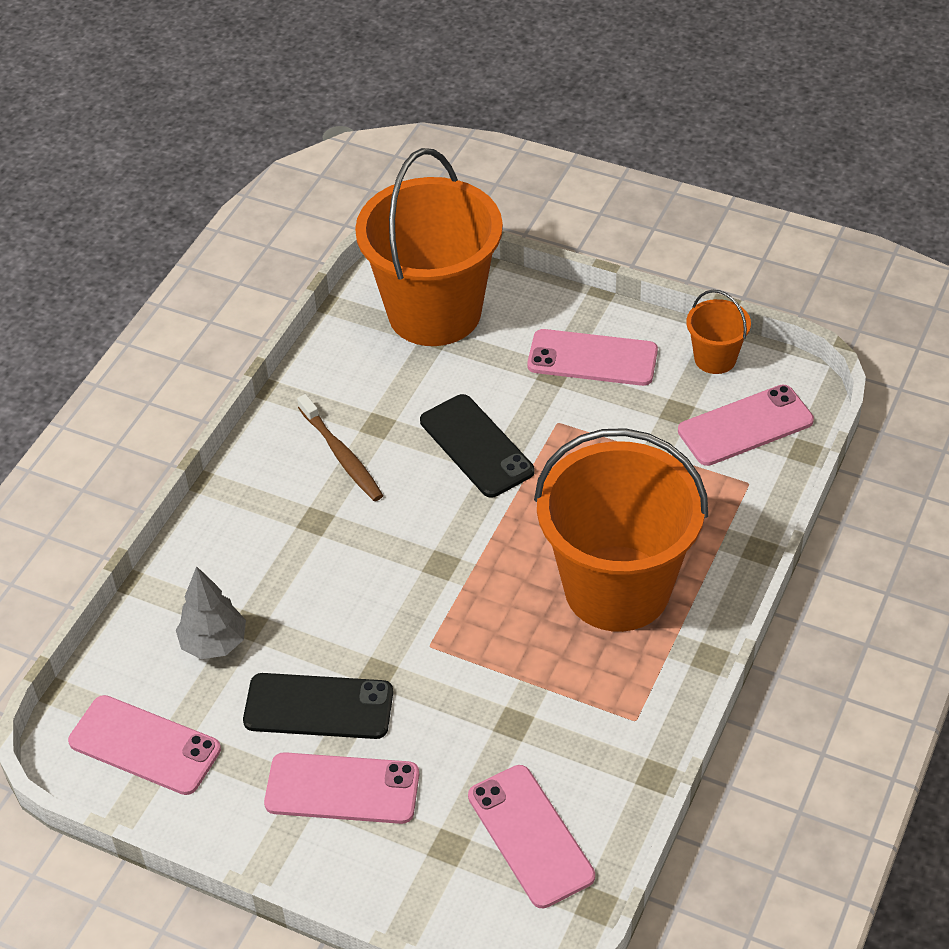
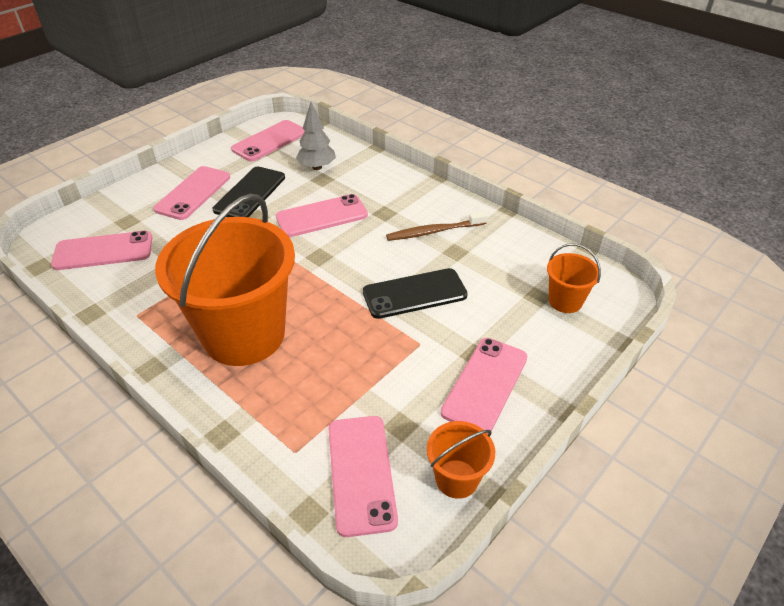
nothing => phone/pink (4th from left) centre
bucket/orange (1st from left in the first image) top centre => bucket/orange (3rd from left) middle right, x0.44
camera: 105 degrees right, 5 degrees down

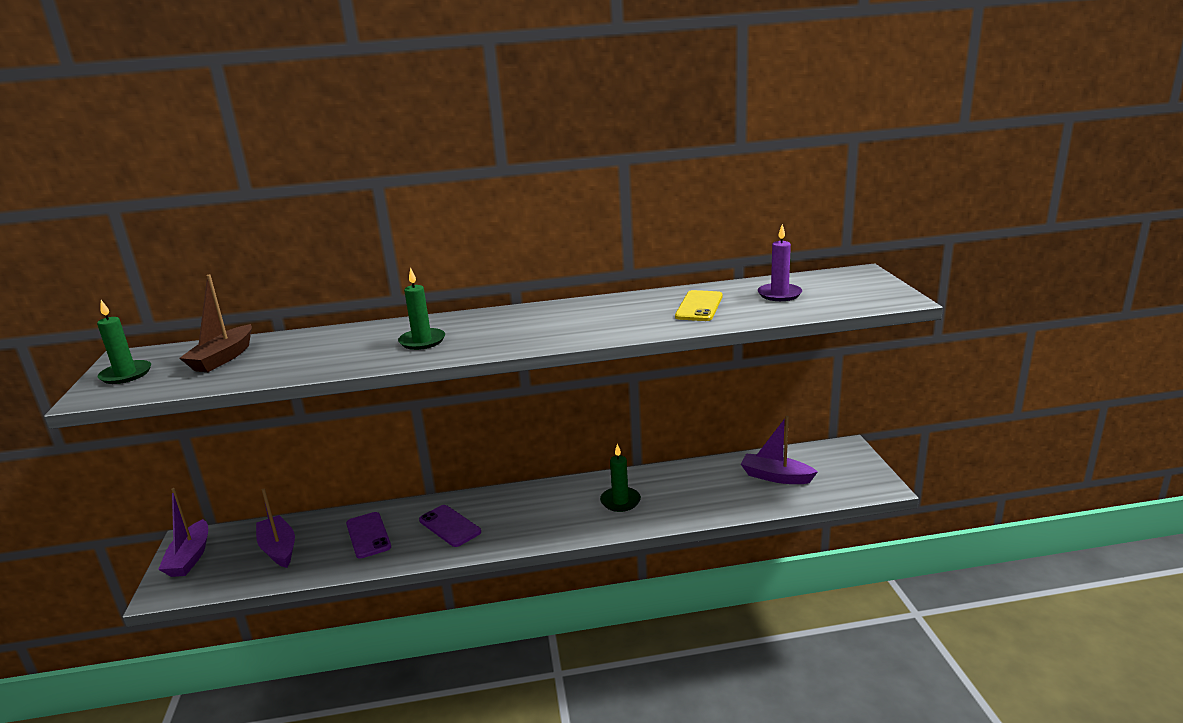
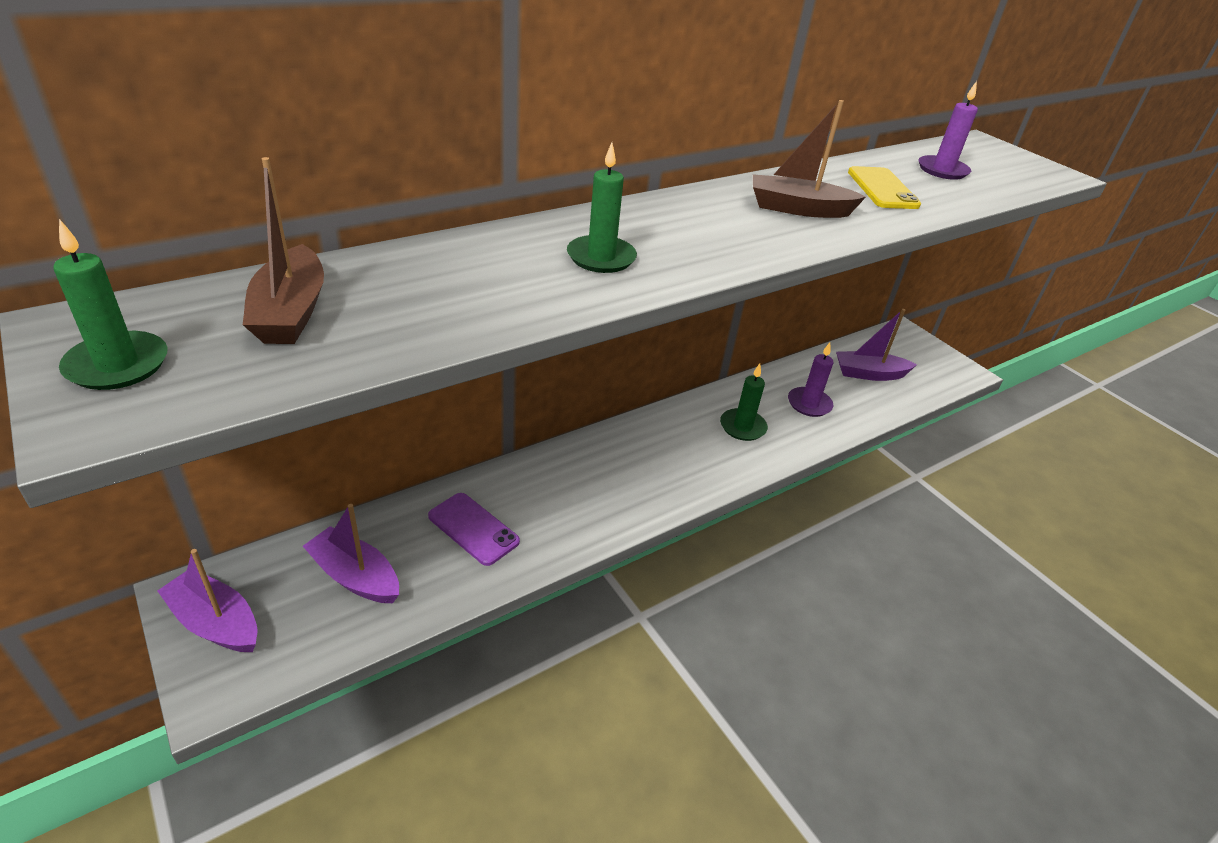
phone/purple (2nd from left) bottom centre => nothing
nothing => boat/brown (2nd from left) top centre
nothing => candle/purple (1st from left) centre
boat/purple (1st from left) bottom left, 150 degrees clockwise
camera: 30 degrees left, 15 degrees up

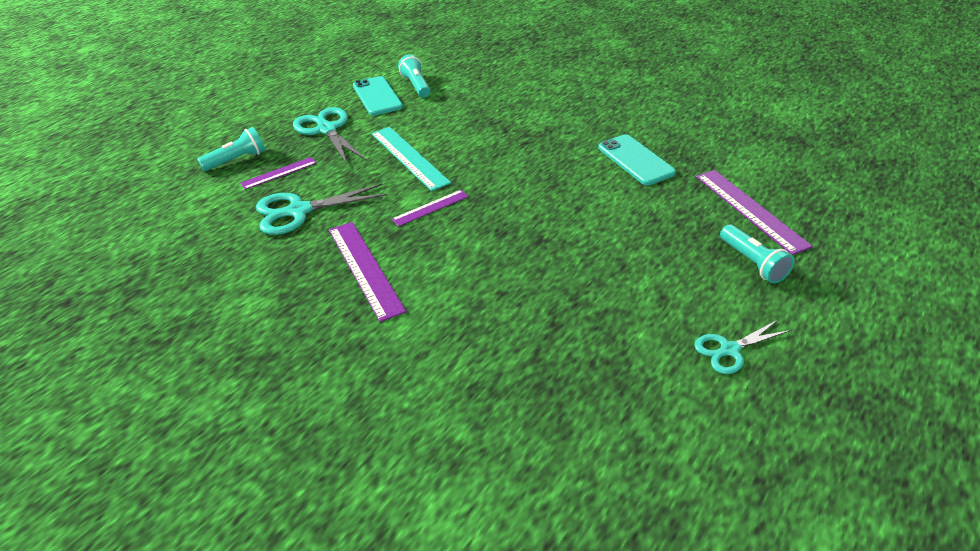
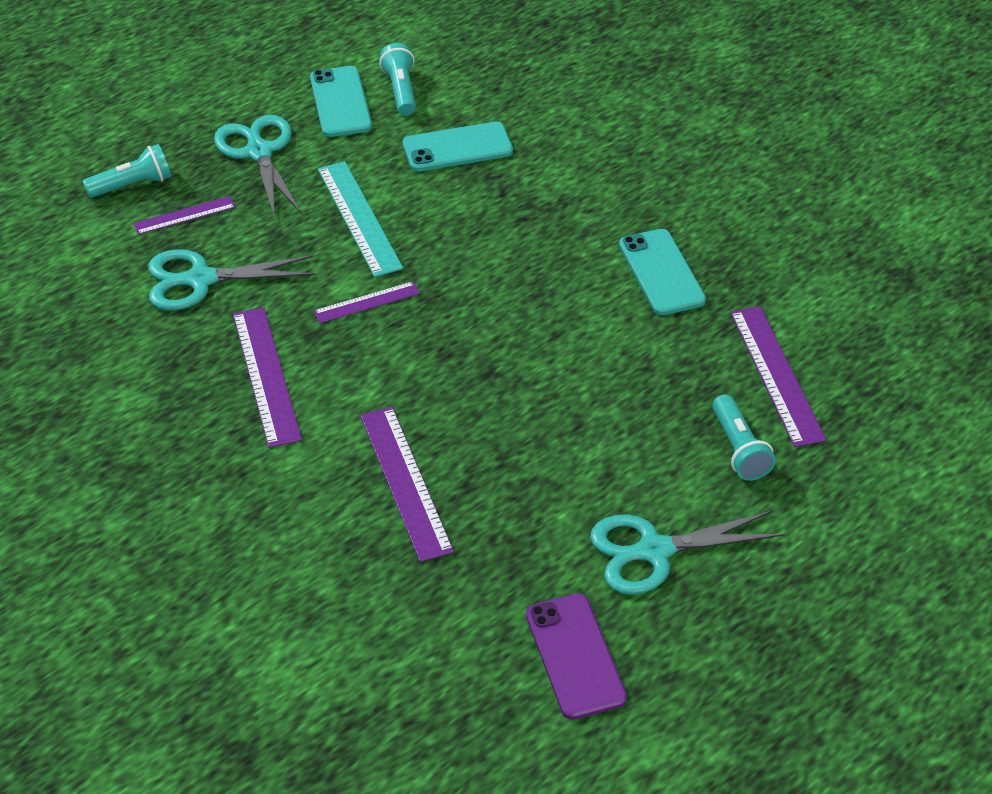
nothing => ruler/purple (4th from left) centre
nothing => phone/turquoise (2nd from left) top centre
nothing => phone/purple bottom centre
scissors/turquoise (3rd from left) middle right => scissors/turquoise (3rd from left) bottom right, x1.62
camera: 10 degrees right, 5 degrees up

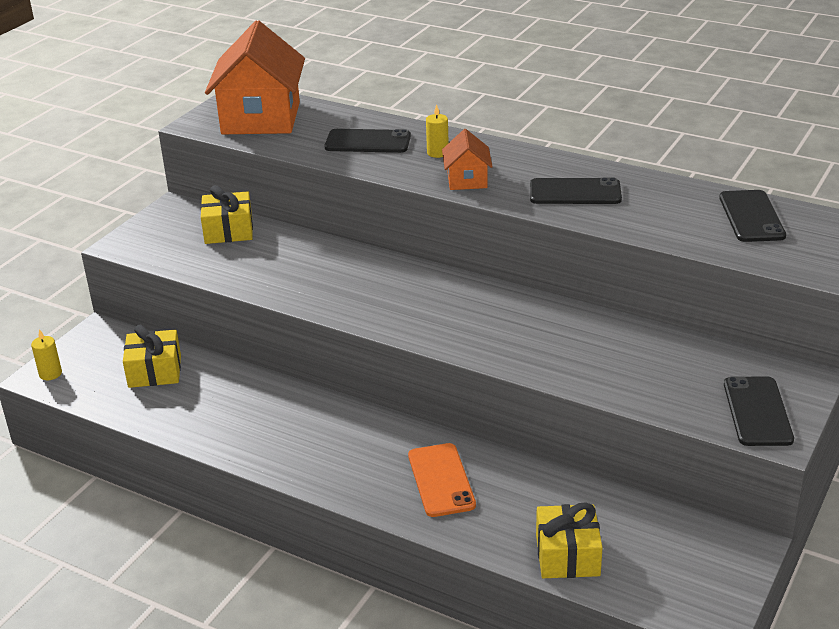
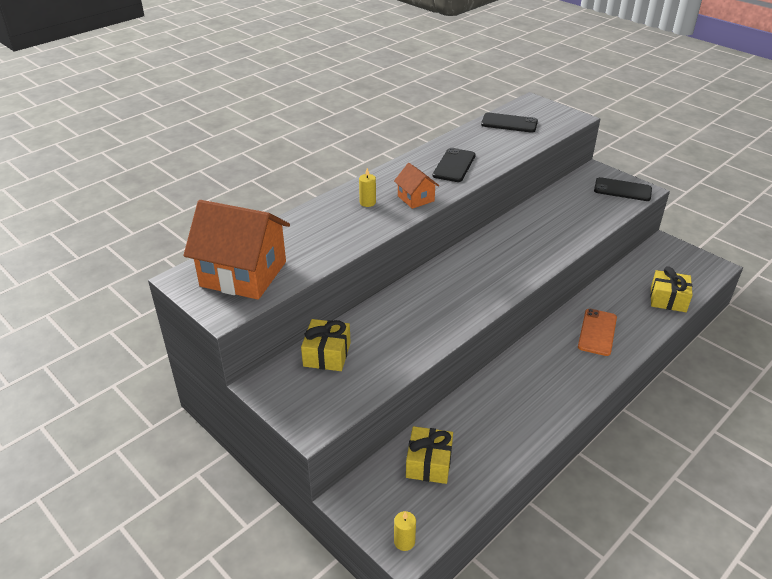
phone/black (1st from left) top centre => nothing
phone/orange bottom centre => phone/orange middle right, 75 degrees counterclockwise
house/orange (2nd from left) top centre, 45 degrees clockwise
camera: 75 degrees left, 5 degrees up

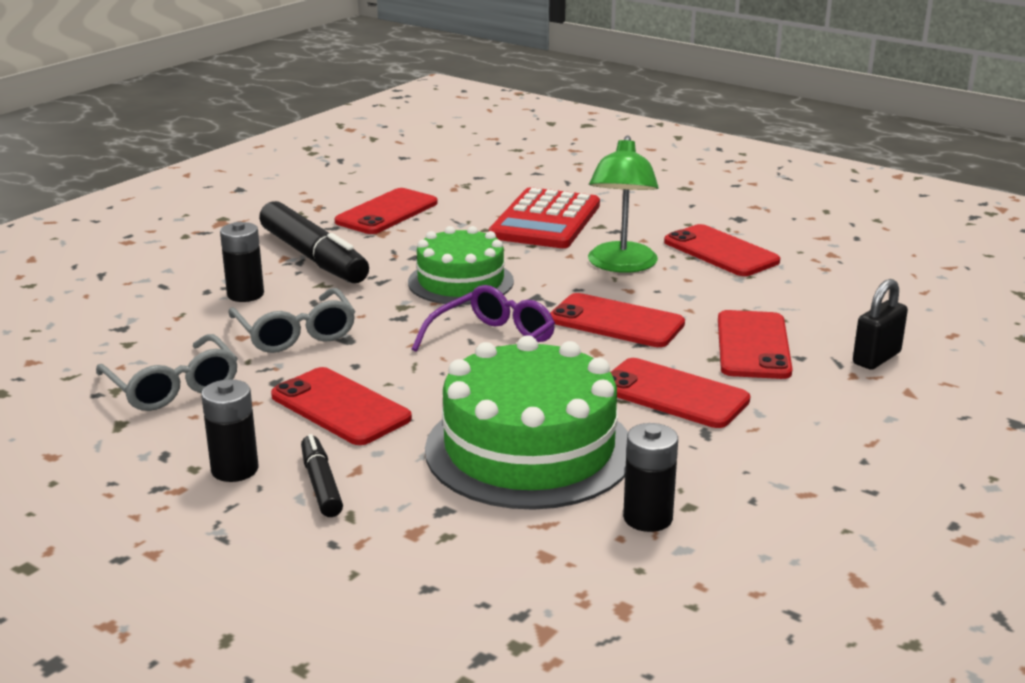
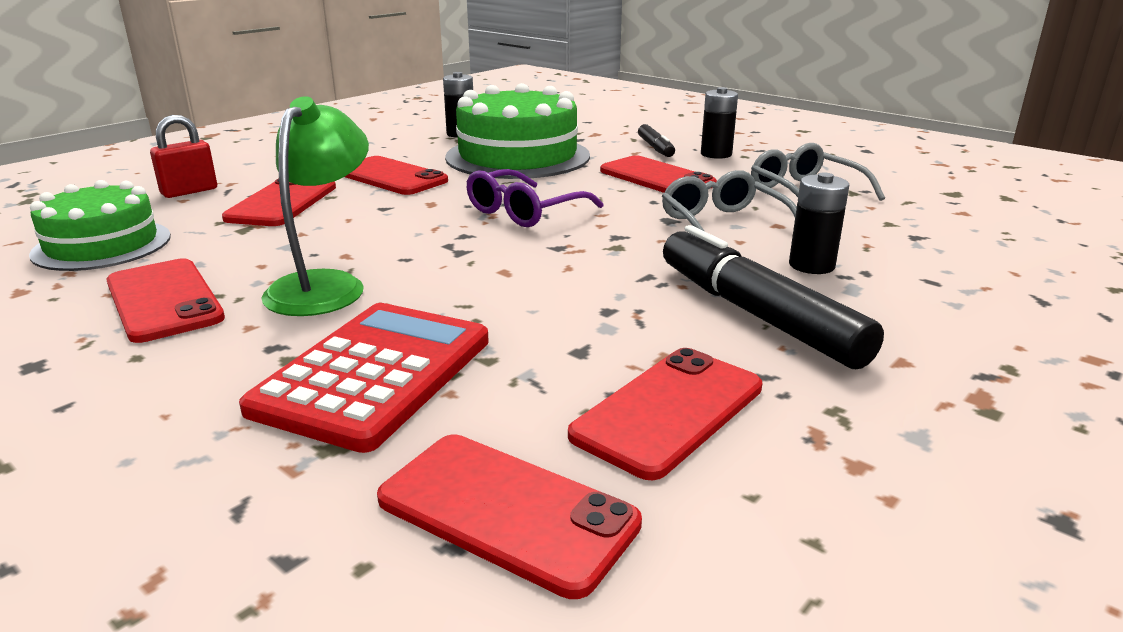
cake/green (1st from left) centre => cake/green (1st from left) middle left, move
phone/red (3rd from left in the first image) centre => phone/red (4th from left) bottom centre, move
padlock/black middle right => padlock/red top left
camera: 175 degrees left, 0 degrees up

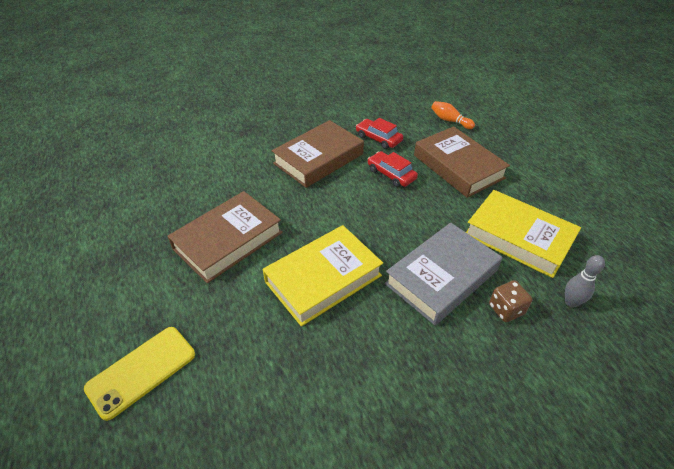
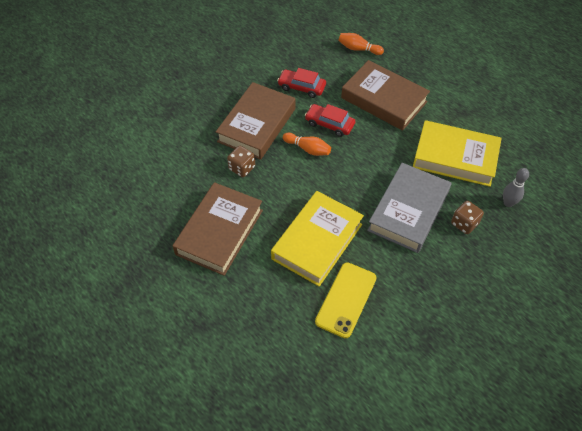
nothing => dice/brown (1st from left) centre
nothing => bowling pin/orange (1st from left) centre
phone/yellow bottom left => phone/yellow bottom centre, move
camera: 20 degrees left, 10 degrees up

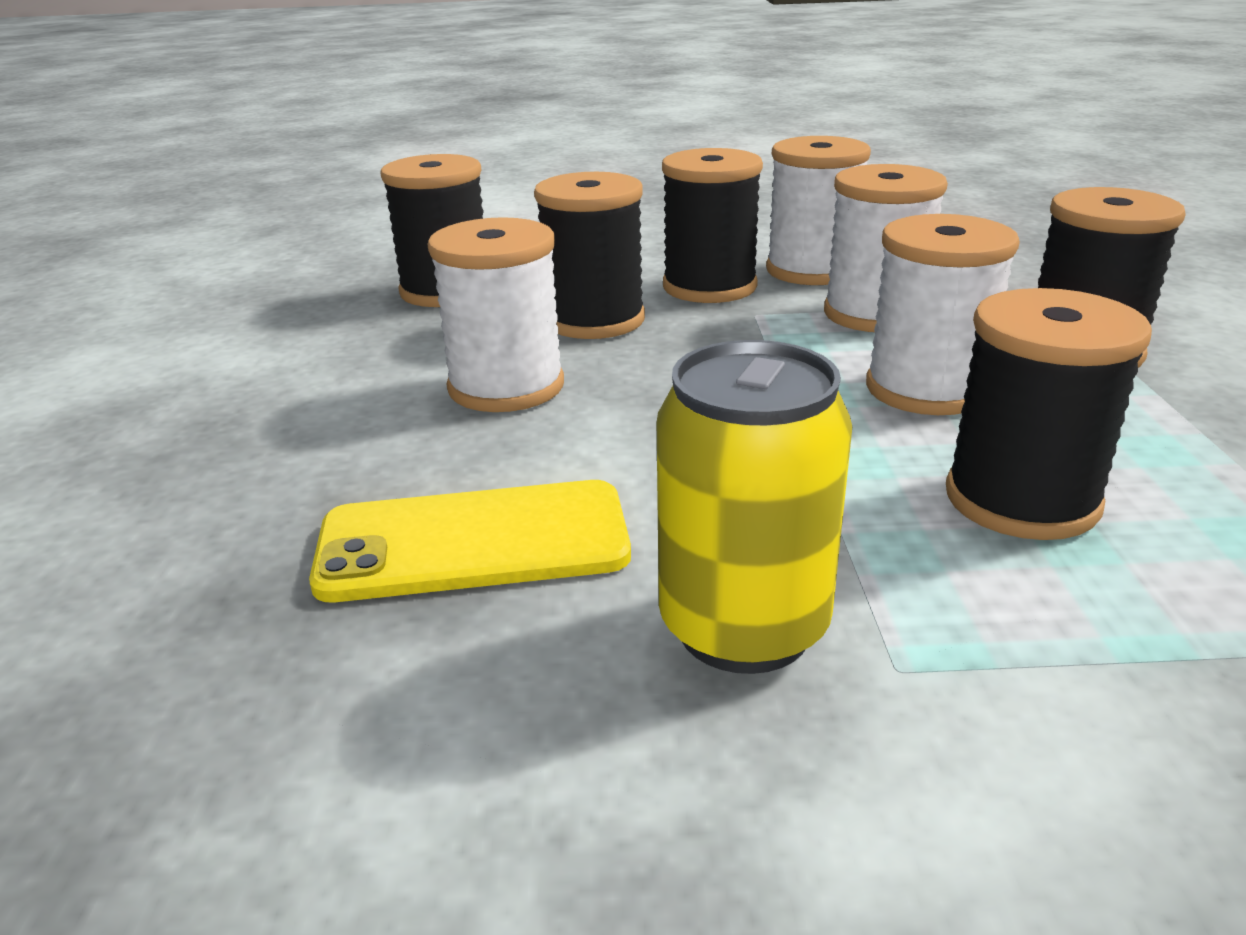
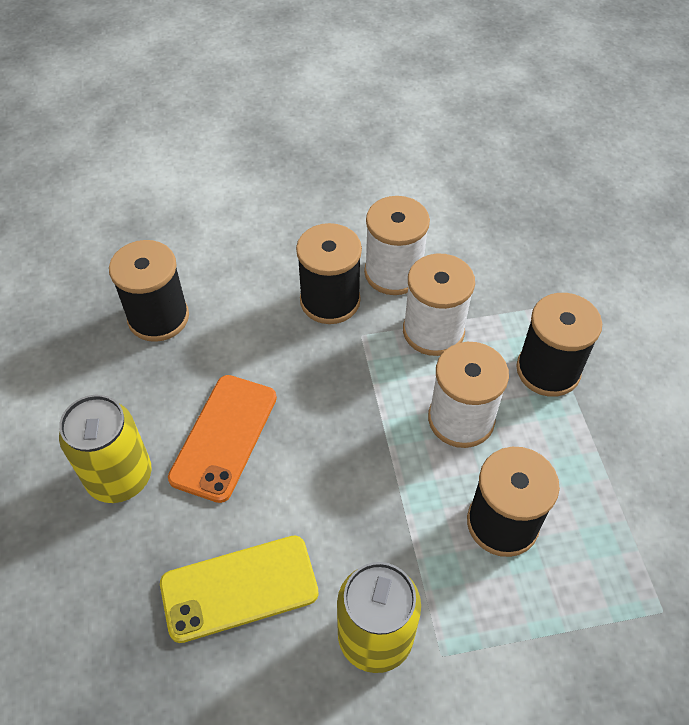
spool/black (2nd from left) top centre => nothing
nothing => can/yellow (1st from left) middle left
spool/white (1st from left) centre => phone/orange middle left
camera: 10 degrees left, 25 degrees up

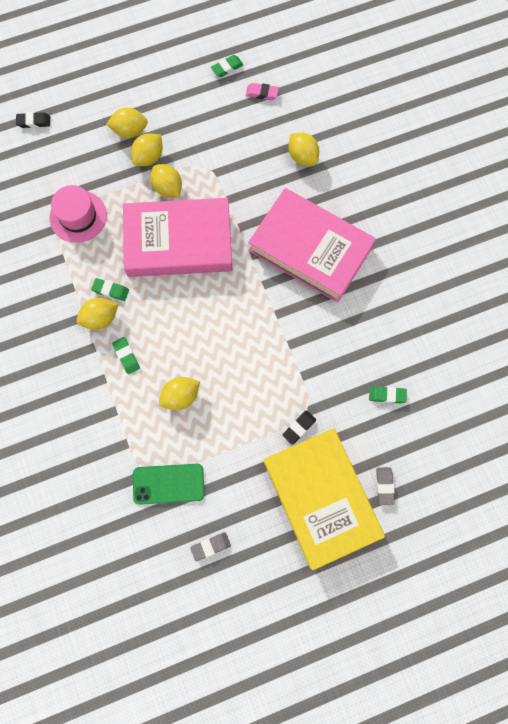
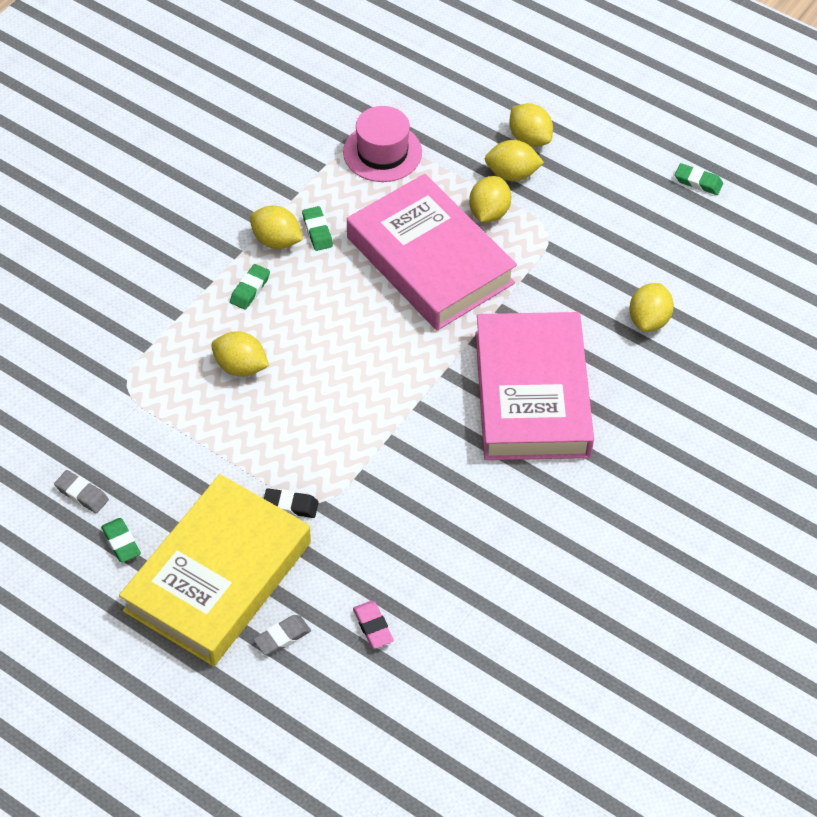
eraser/black (1st from left) top left => nothing
phone/green bottom left => nothing
eraser/pink top centre => eraser/pink bottom centre, move
eraser/green (4th from left in the first image) middle right => eraser/green (1st from left) middle left, move
camera: 55 degrees right, 20 degrees down

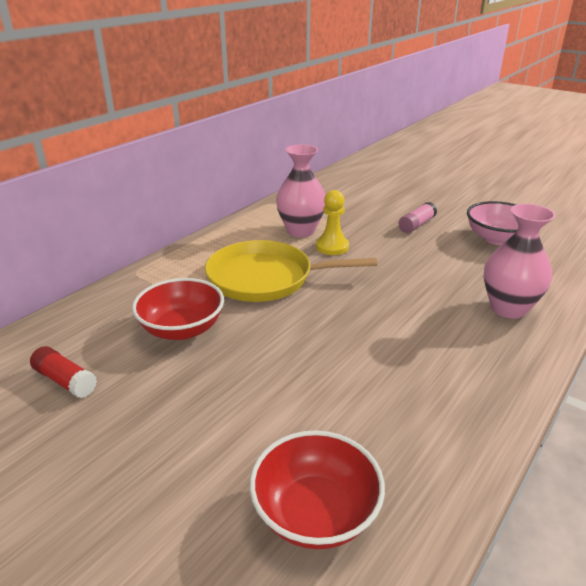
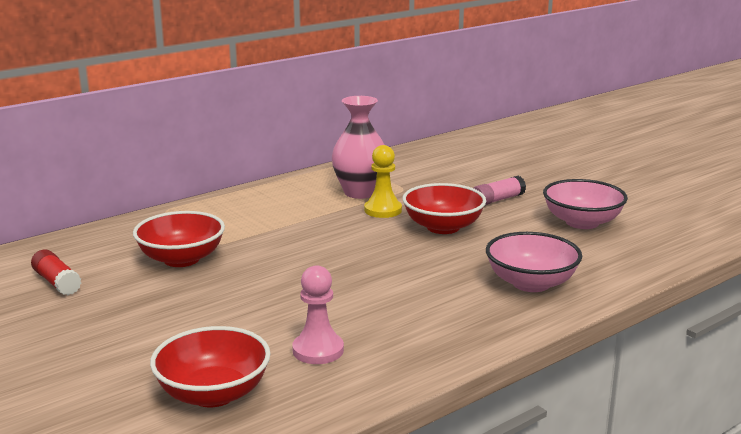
pan/yellow centre => nothing
nothing => pawn/pink bottom centre
nothing => bowl/red (3rd from left) centre
vase/pink (2nd from left) middle right => bowl/pink (1st from left) middle right
camera: 15 degrees right, 10 degrees down

